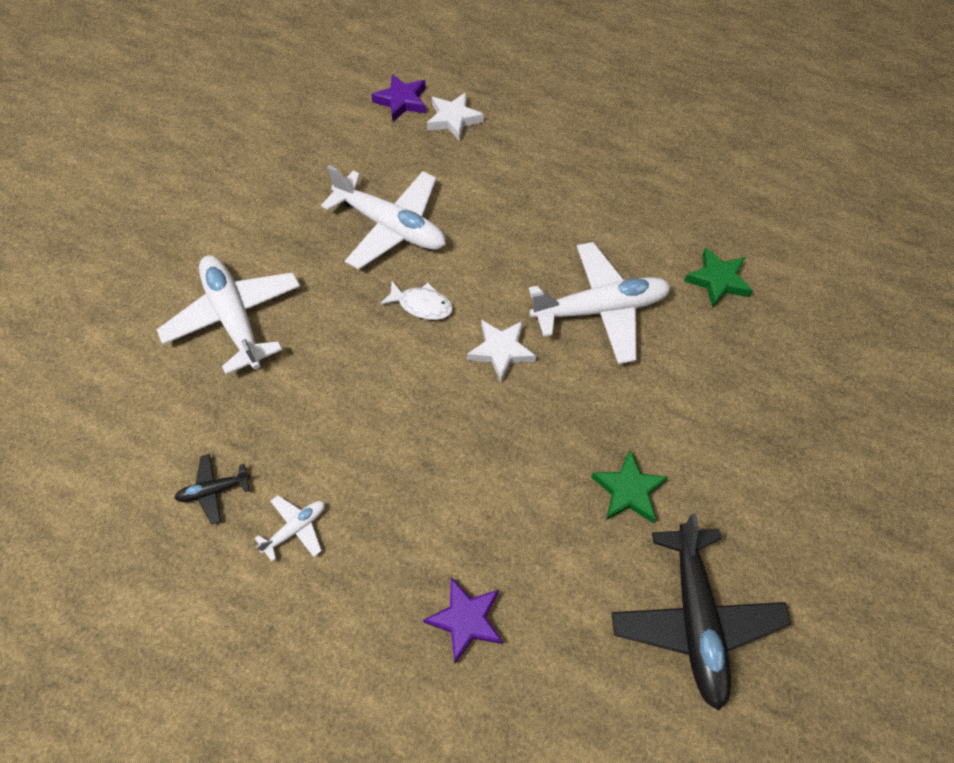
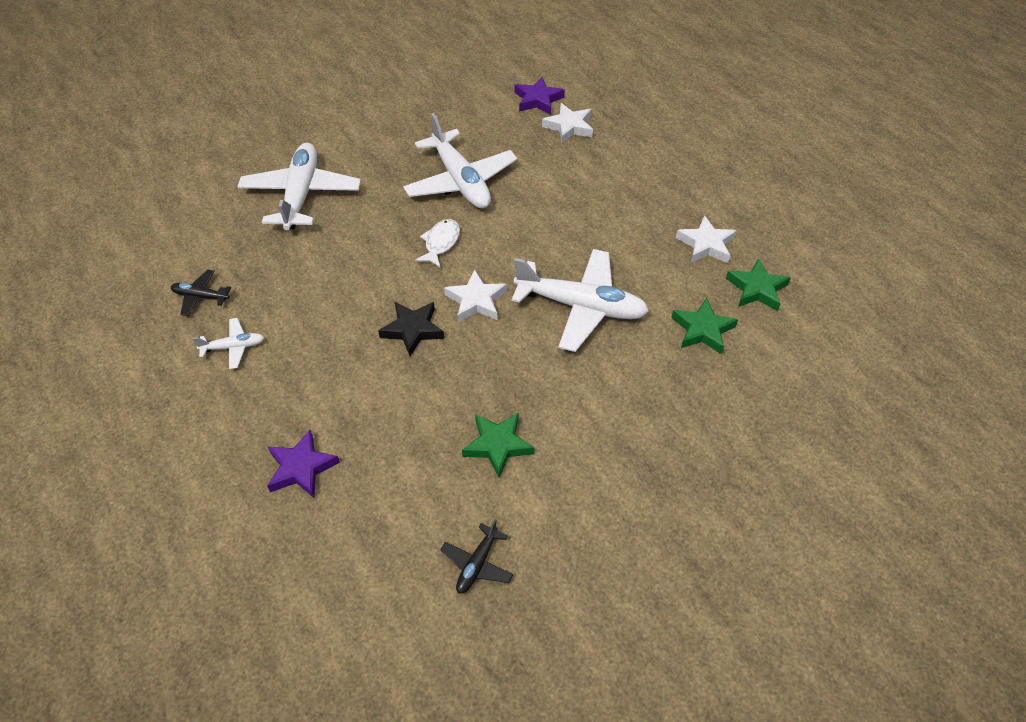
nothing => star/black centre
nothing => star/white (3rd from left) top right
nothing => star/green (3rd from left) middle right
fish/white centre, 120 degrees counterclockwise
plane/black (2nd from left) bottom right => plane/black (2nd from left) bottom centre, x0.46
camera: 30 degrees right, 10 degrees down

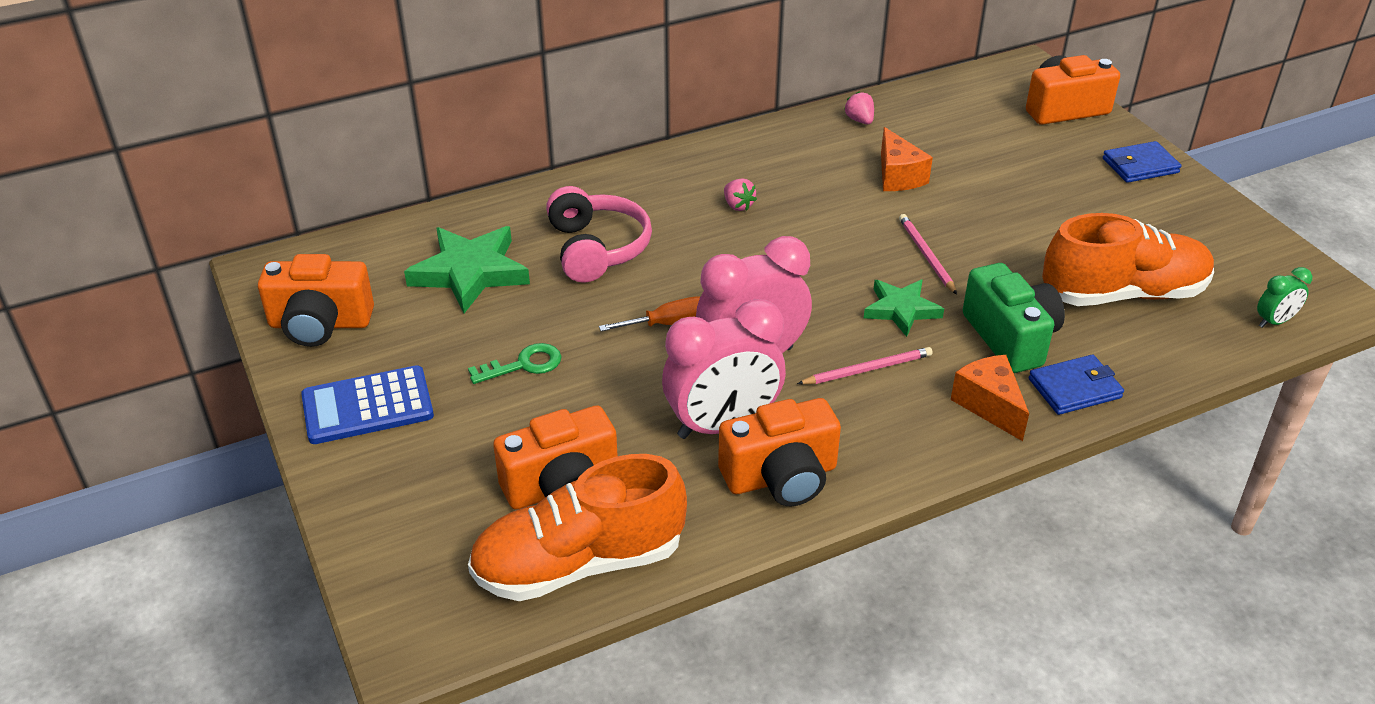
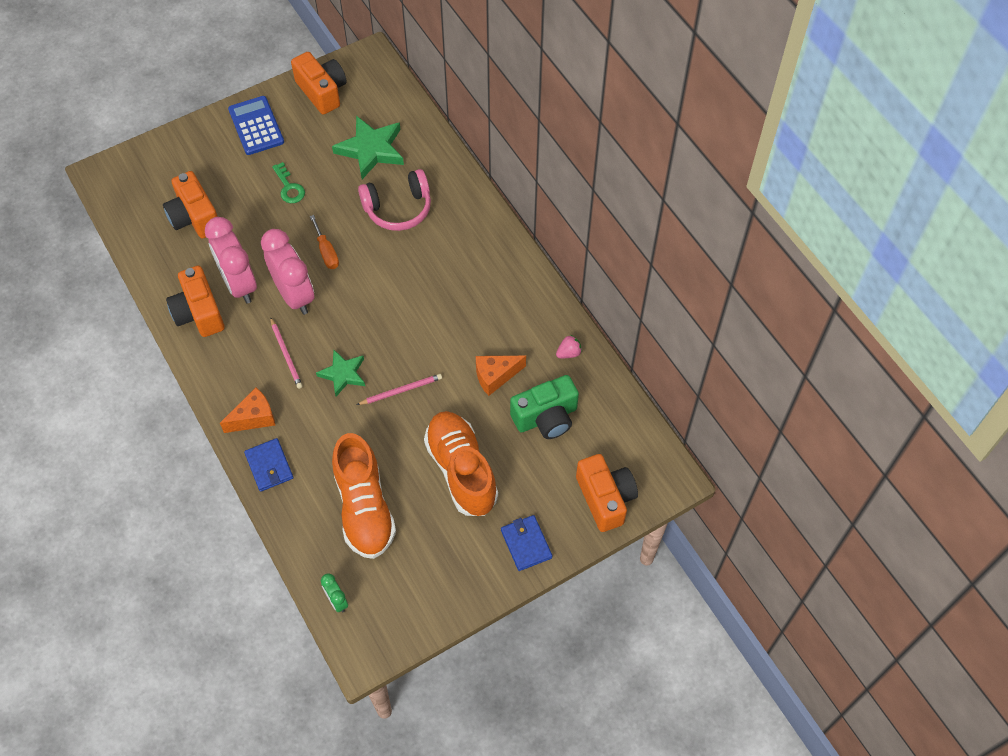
strawberry/pink (1st from left) top centre => nothing
shoe/orange (1st from left in the first image) bottom centre => shoe/orange (2nd from left) centre, move
camera/green middle right => camera/green centre, move
camera/orange (1st from left in the first image) middle left => camera/orange (3rd from left) top left, 150 degrees clockwise
camera: 85 degrees right, 20 degrees up

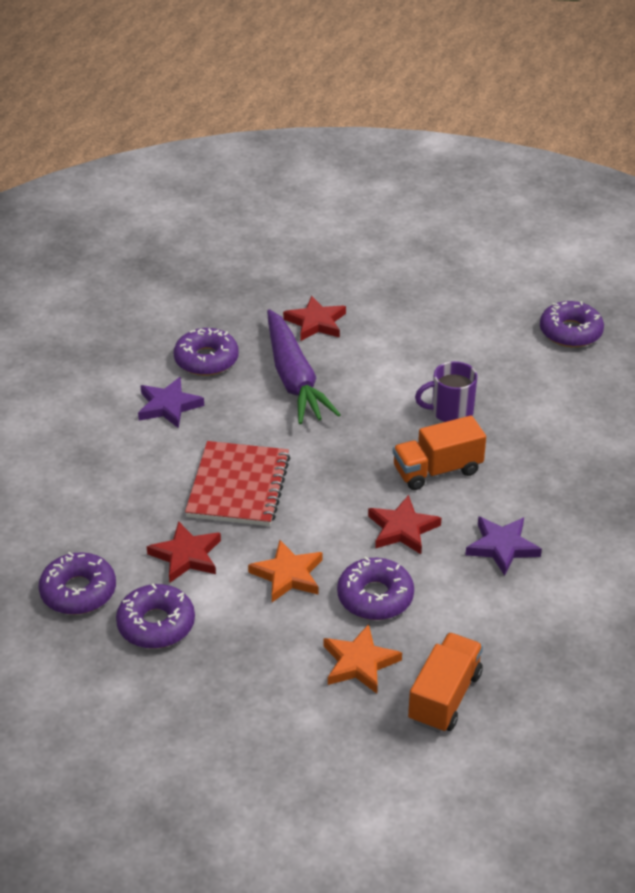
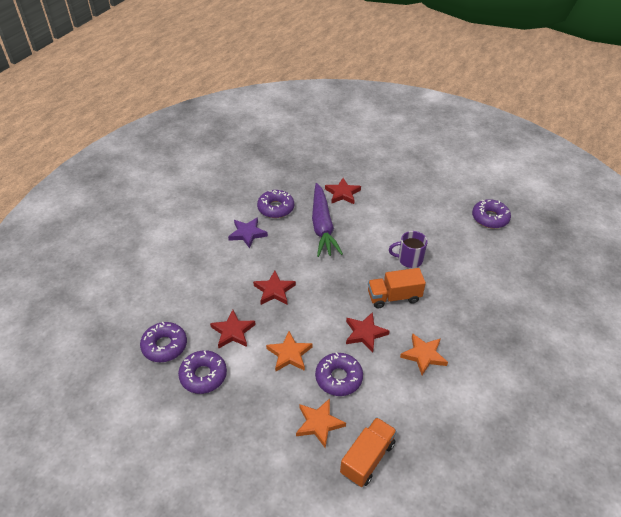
notebook/red centre => star/red (2nd from left) centre
star/purple (2nd from left) middle right => star/orange (3rd from left) bottom right
camera: 10 degrees right, 5 degrees up

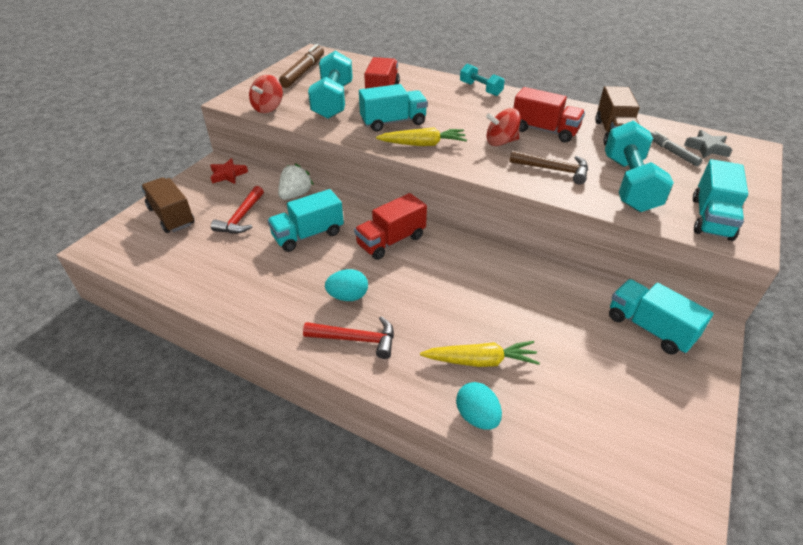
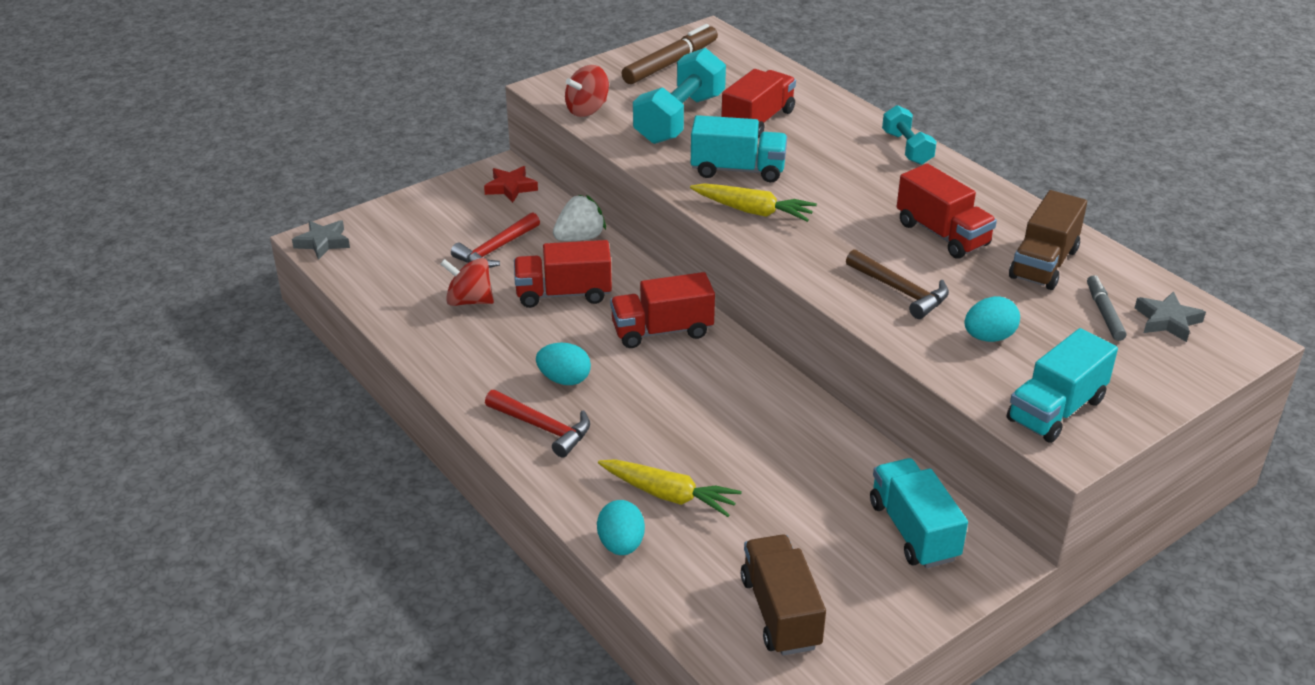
nothing => star/grey (1st from left) middle left
truck/brown (1st from left) middle left => truck/brown (1st from left) bottom centre, move
spinning top/red (2nd from left in the first image) top centre => spinning top/red (1st from left) centre, move
dumbbell/turquoise (3rd from left) top right => egg/turquoise (3rd from left) middle right
truck/turquoise (1st from left) centre => truck/red (1st from left) centre
camera: 25 degrees right, 5 degrees down

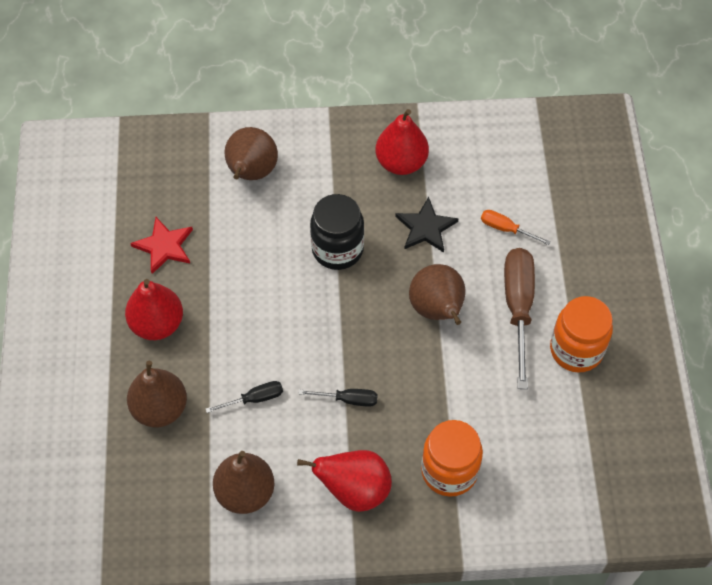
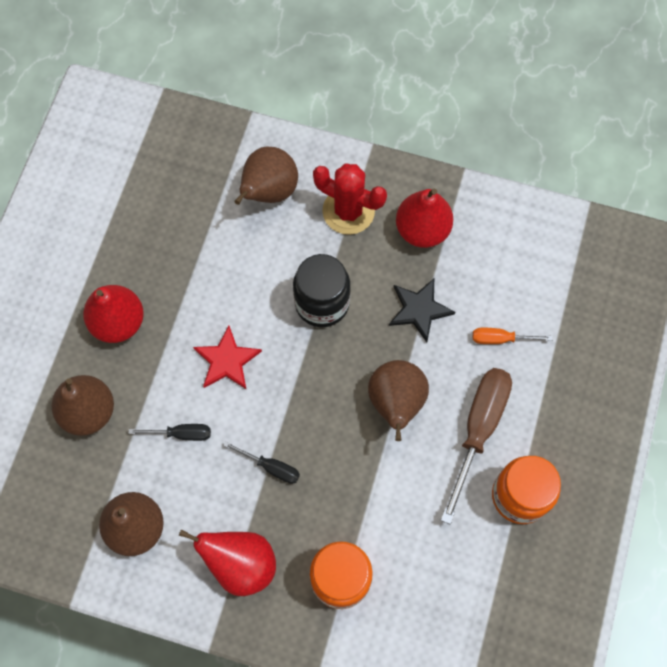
nothing => cactus/red top centre
star/red middle left => star/red centre, move
screwdriver/orange middle right, 45 degrees counterclockwise
camera: 20 degrees right, 10 degrees up

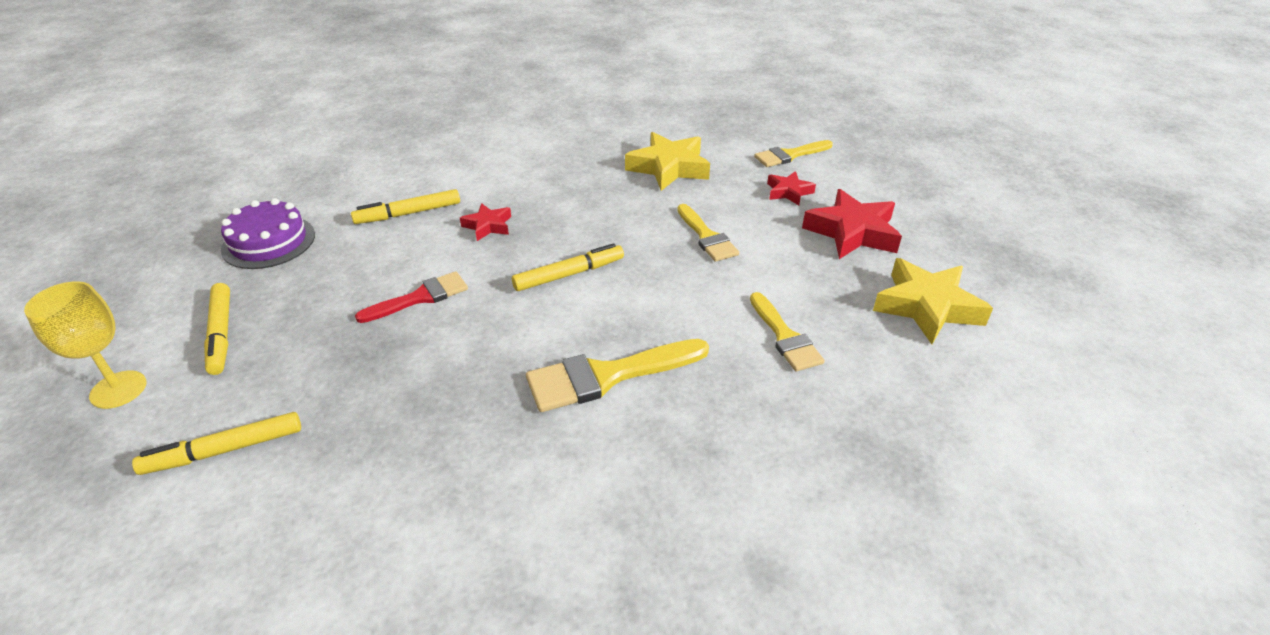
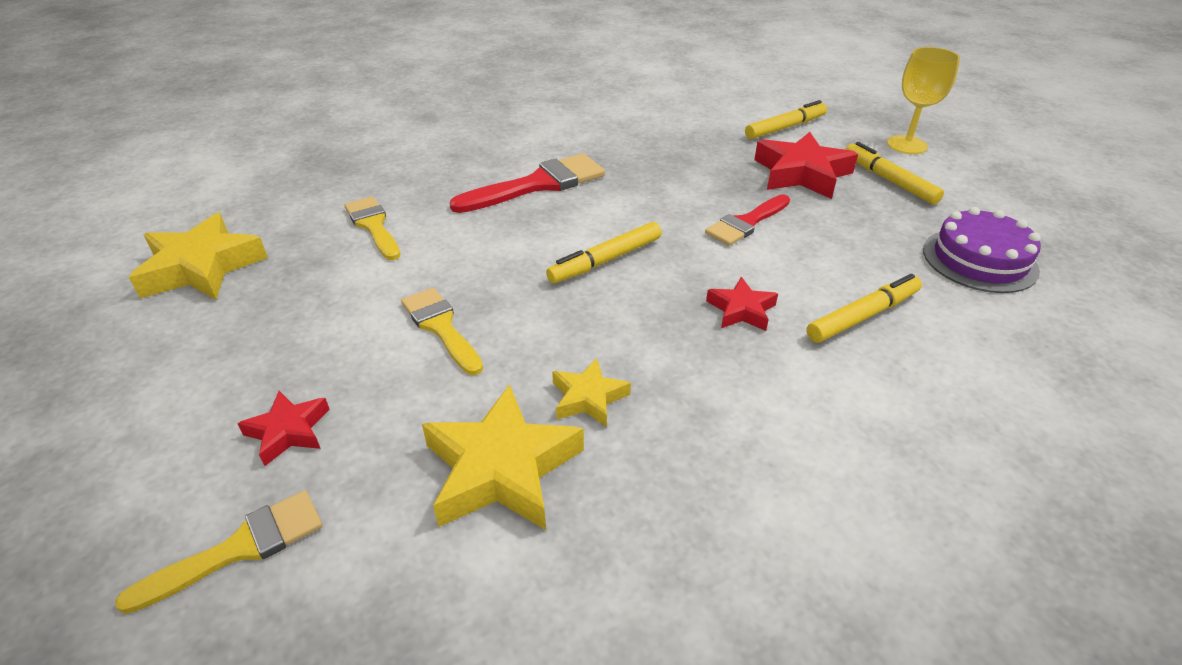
nothing => star/yellow (3rd from left) centre
star/red (3rd from left) middle right => star/red (3rd from left) top right, move
brush/yellow (1st from left) centre => brush/red (1st from left) top centre
camera: 170 degrees right, 0 degrees up

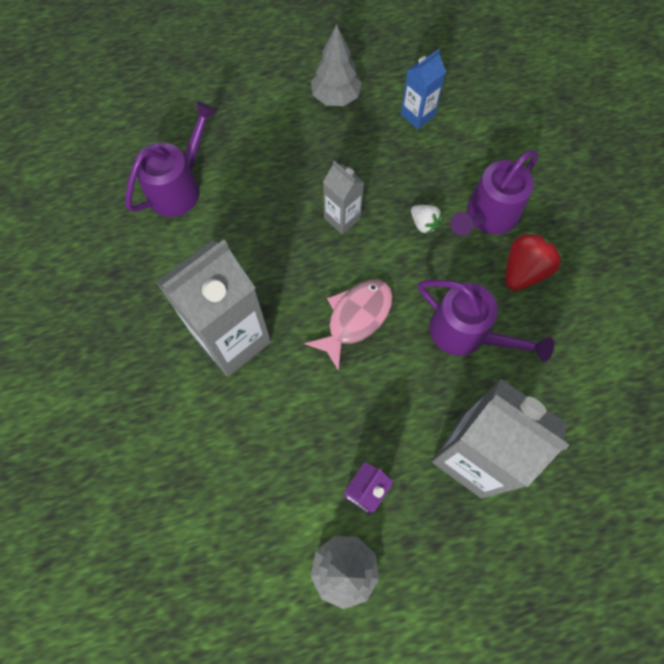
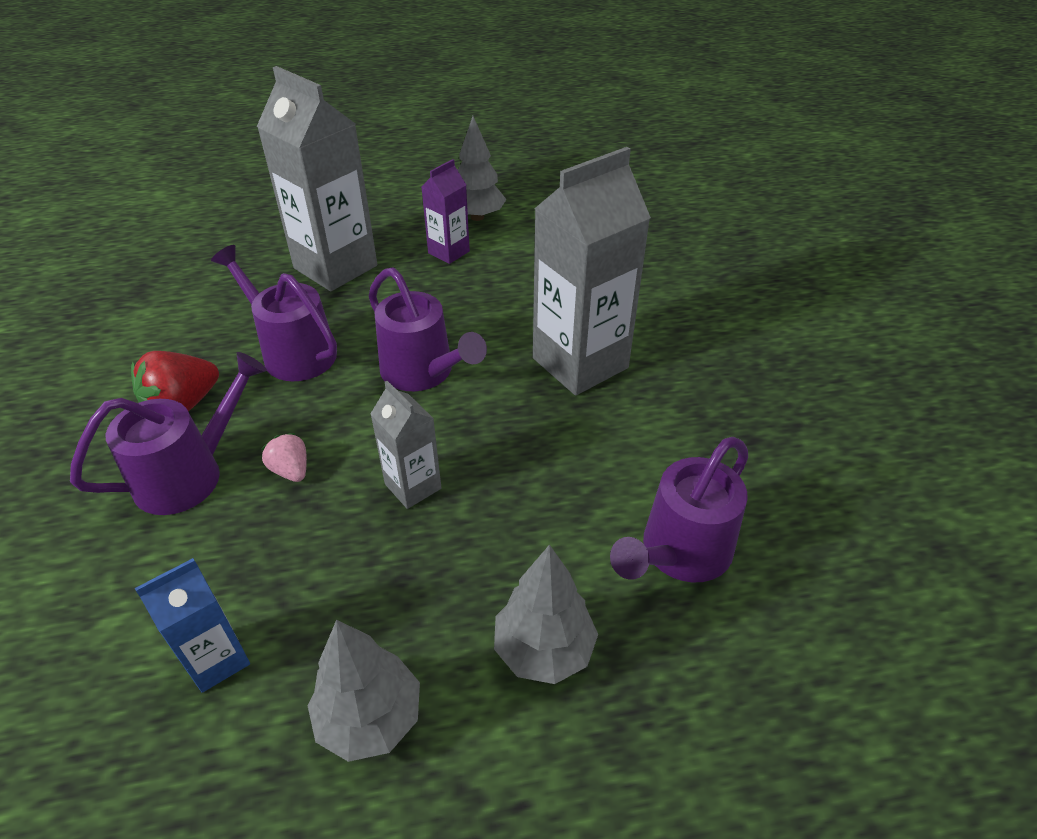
nothing => tree/grey (3rd from left) bottom centre
fish/pink centre => watering can/purple (3rd from left) centre
strawberry/white top centre => strawberry/pink middle left
camera: 175 degrees left, 25 degrees down

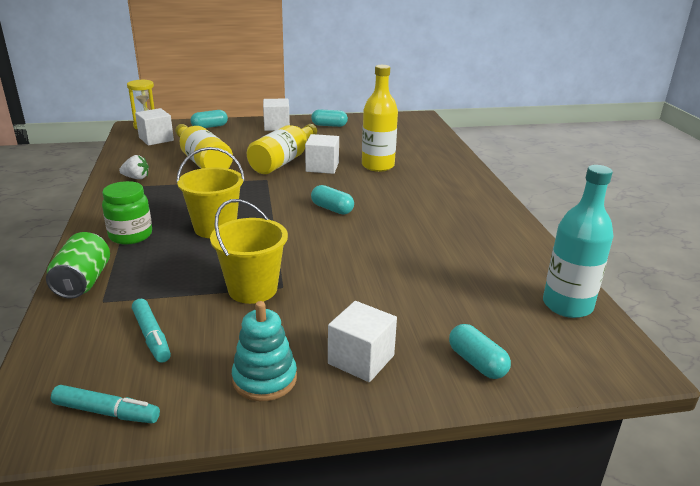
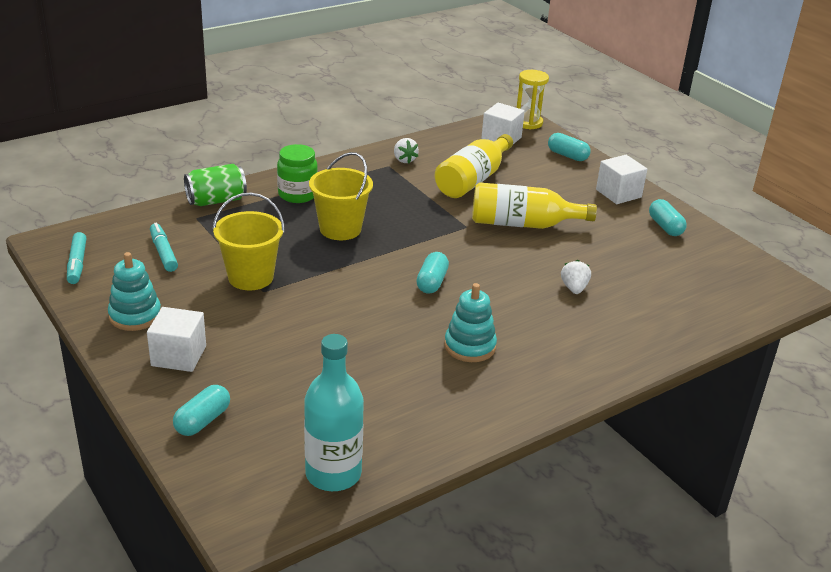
cube/white (3rd from left) top centre => nothing
nothing => stacking toy/turquoise (2nd from left) centre
bottle/yellow (3rd from left) top centre => strawberry/white (2nd from left) middle right
marker/turquoise (2nd from left) bottom left => marker/turquoise (2nd from left) middle left, 120 degrees clockwise
camera: 65 degrees right, 5 degrees up

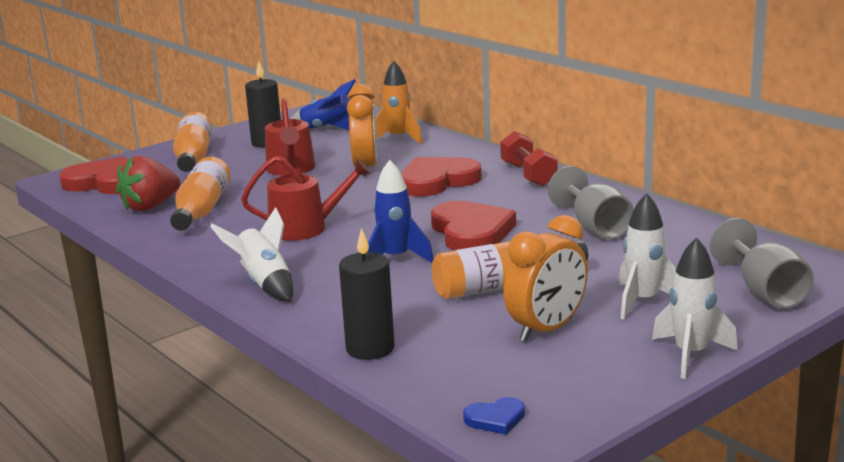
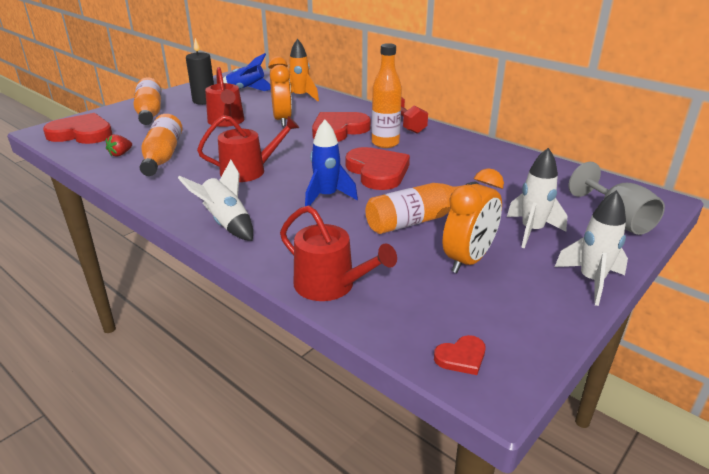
goblet/grey (1st from left) middle right => nothing
nothing => bottle/orange (3rd from left) top centre
candle/black (2nd from left) centre => watering can/red (3rd from left) centre
heart/blue bottom centre => heart/red (4th from left) bottom centre
strawberry/red middle left => strawberry/red top left, x0.51
camera: 10 degrees left, 10 degrees up

